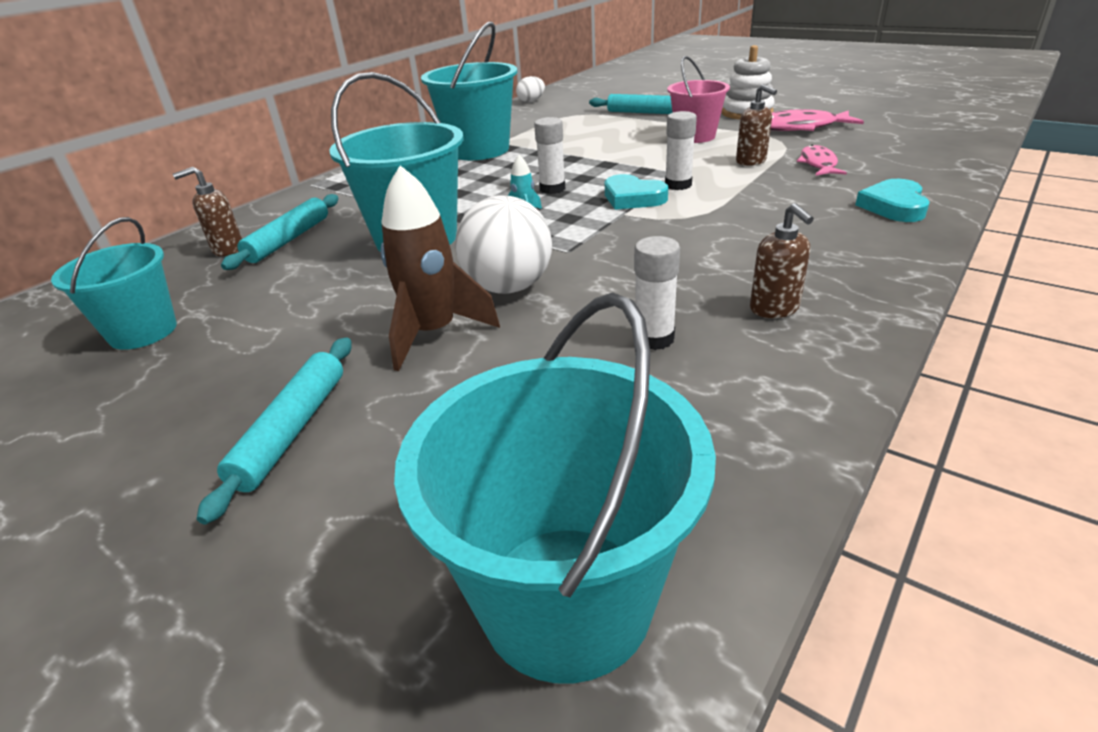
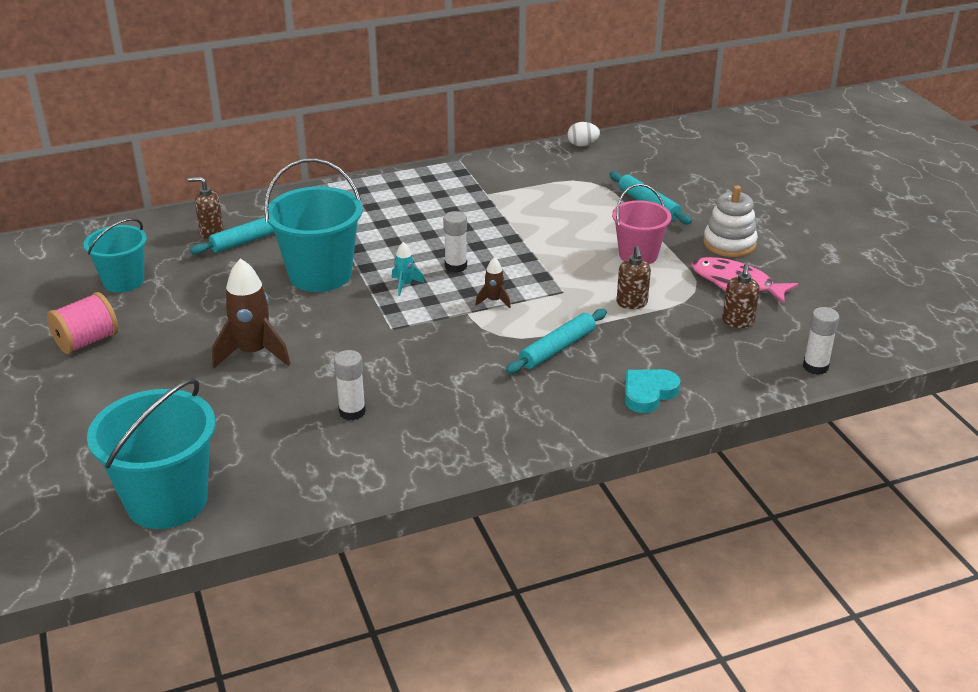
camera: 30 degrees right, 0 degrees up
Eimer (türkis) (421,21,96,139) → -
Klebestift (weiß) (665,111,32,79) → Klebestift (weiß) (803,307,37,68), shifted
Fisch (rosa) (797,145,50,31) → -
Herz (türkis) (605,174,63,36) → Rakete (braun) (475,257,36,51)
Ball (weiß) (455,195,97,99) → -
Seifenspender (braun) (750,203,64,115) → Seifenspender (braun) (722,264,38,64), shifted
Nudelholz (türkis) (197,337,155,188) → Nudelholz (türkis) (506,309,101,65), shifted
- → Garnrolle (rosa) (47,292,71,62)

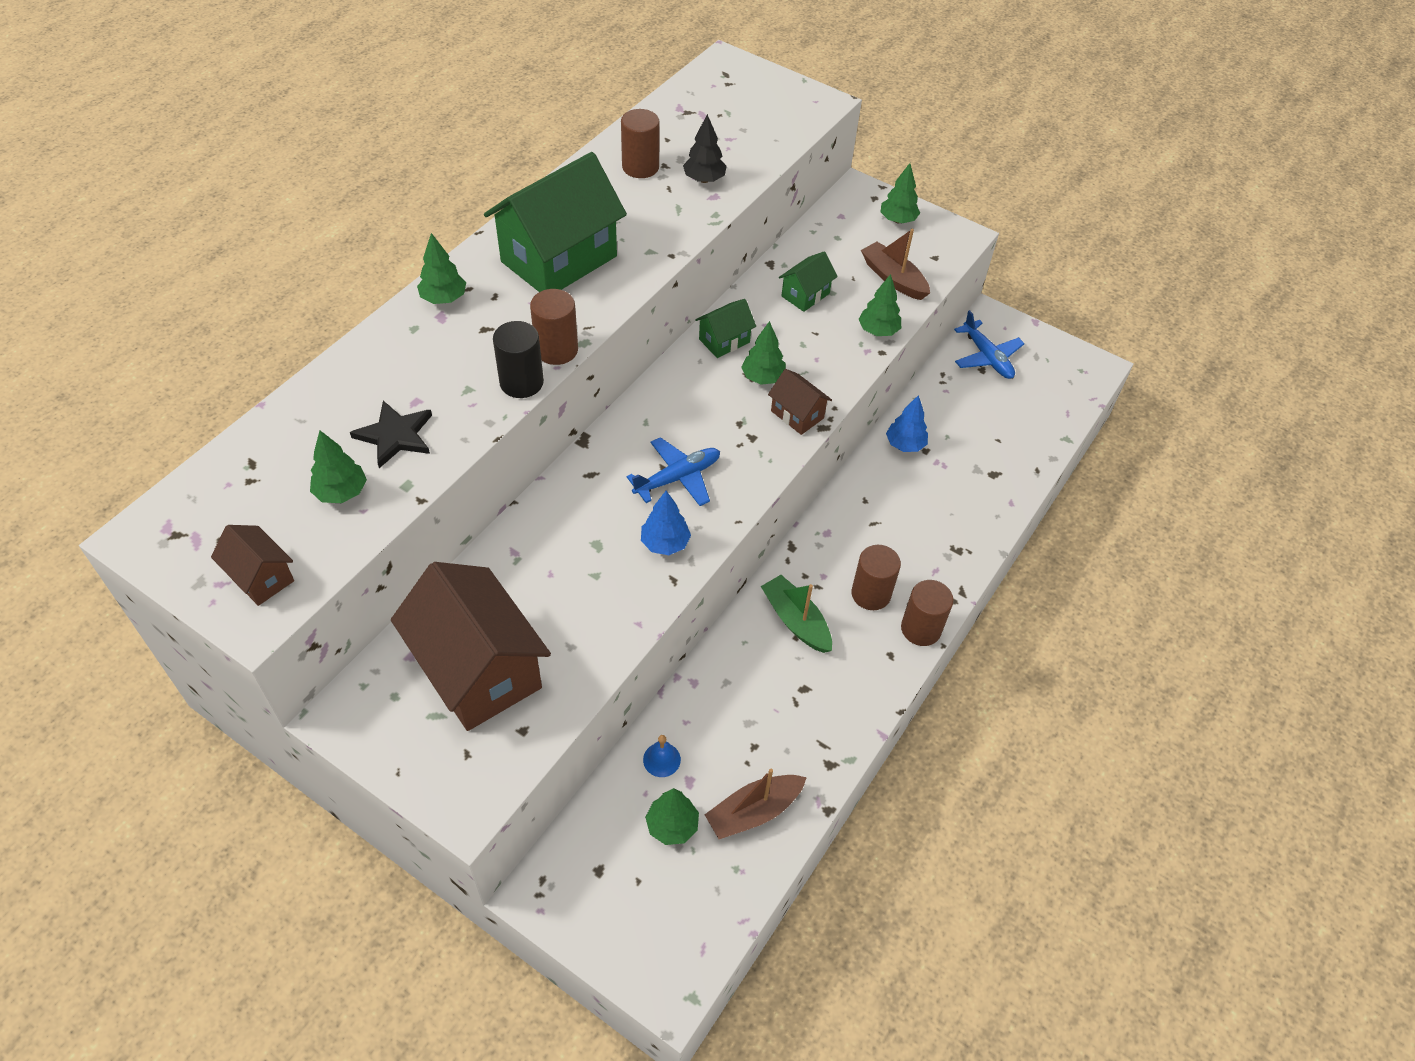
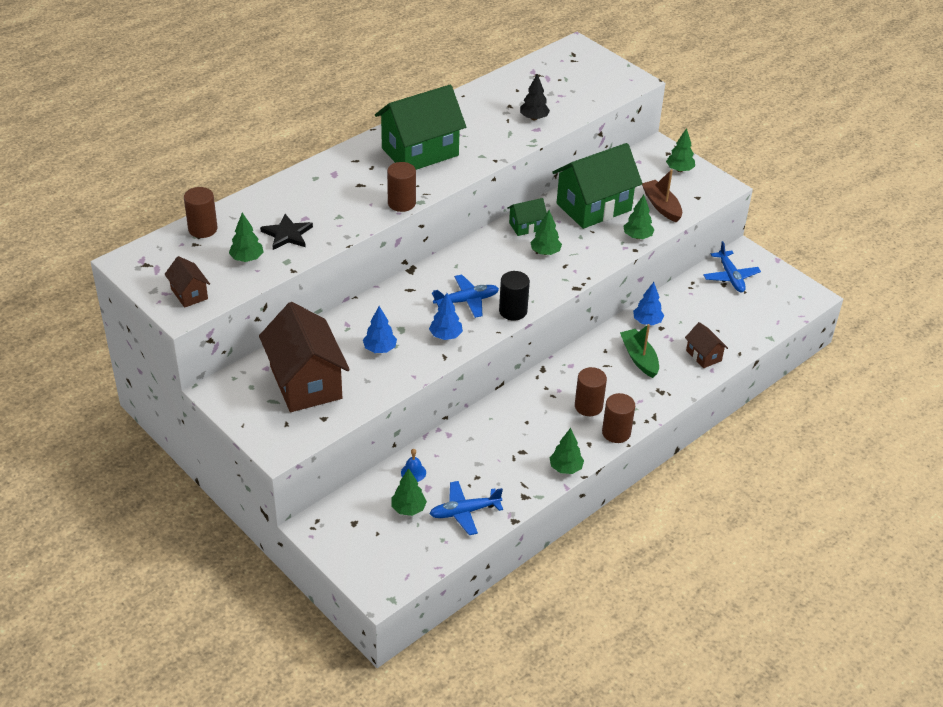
camera: 15 degrees right, 10 degrees down
Vollzylinder (braun) (621,109,39,69) → Vollzylinder (braun) (184,187,34,51), shifted
Baum (grün) (417,233,49,71) → Baum (grün) (550,428,34,46), shifted
Haus (grün) (779,251,58,61) → Haus (grün) (552,143,91,86), x2.13
Vollzylinder (schwarz) (493,321,51,77) → Vollzylinder (schwarz) (499,271,31,50), shifted
Haus (braun) (768,369,64,66) → Haus (braun) (685,322,43,46), shifted
Boot (grün) (761,575,71,78) → Boot (grün) (620,324,39,54), shifted
Boot (braun) (705,769,102,70) → Flugzeug (blau) (430,481,73,54)
- → Baum (blau) (363,306,34,47)

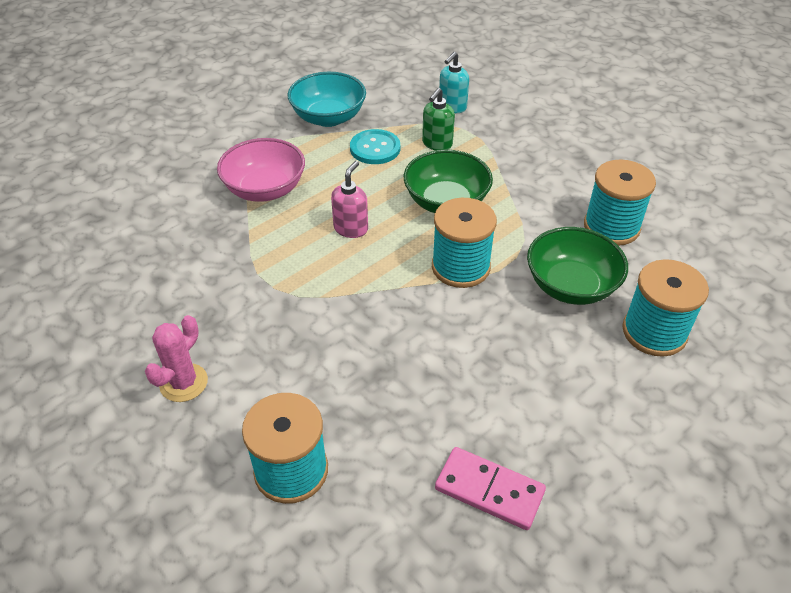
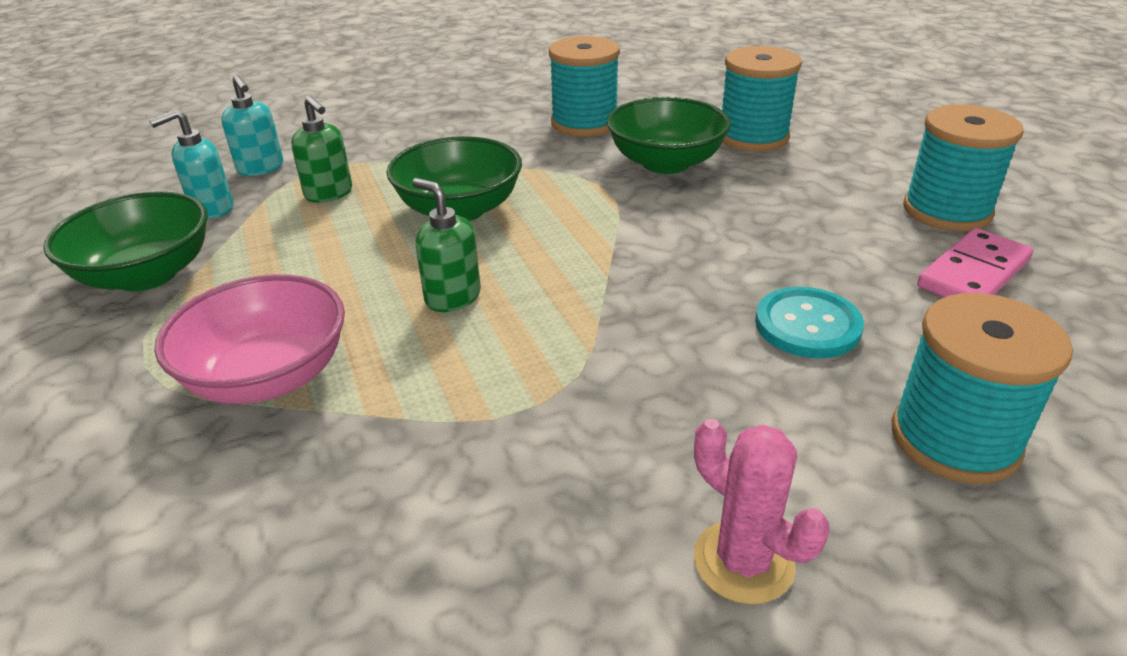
camera: 70 degrees left, 10 degrees down
Schüssel (türkis) (288,72,78,55) → Schüssel (grün) (43,191,165,100)
Knopf (türkis) (350,129,50,35) → Knopf (türkis) (755,287,109,71), shifted
Seifenspender (rosa) (331,161,37,77) → Seifenspender (grün) (412,178,69,134)
Garnrolle (türkis) (432,198,65,90) → Garnrolle (türkis) (903,105,121,126), shifted
- → Seifenspender (türkis) (149,109,84,110)

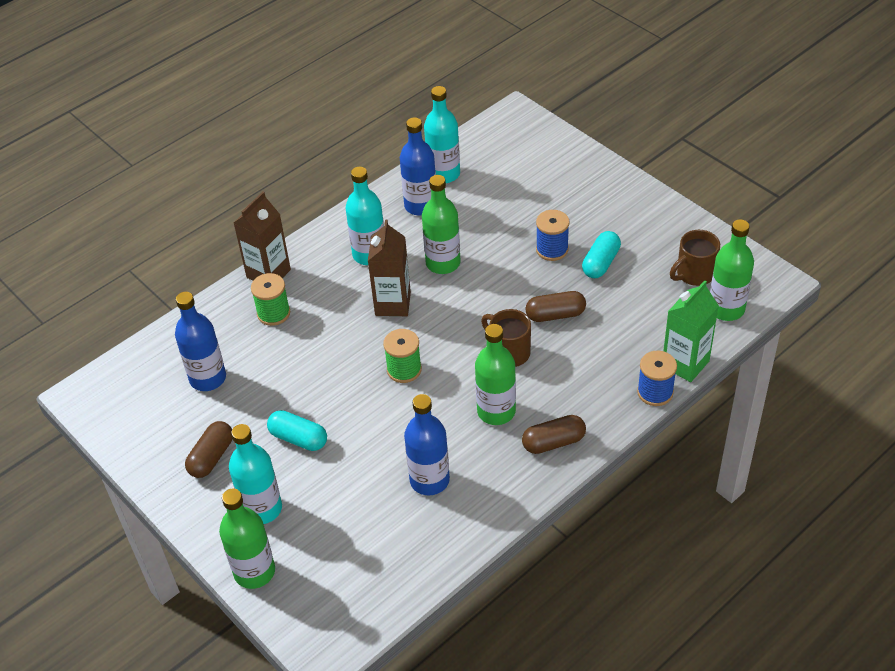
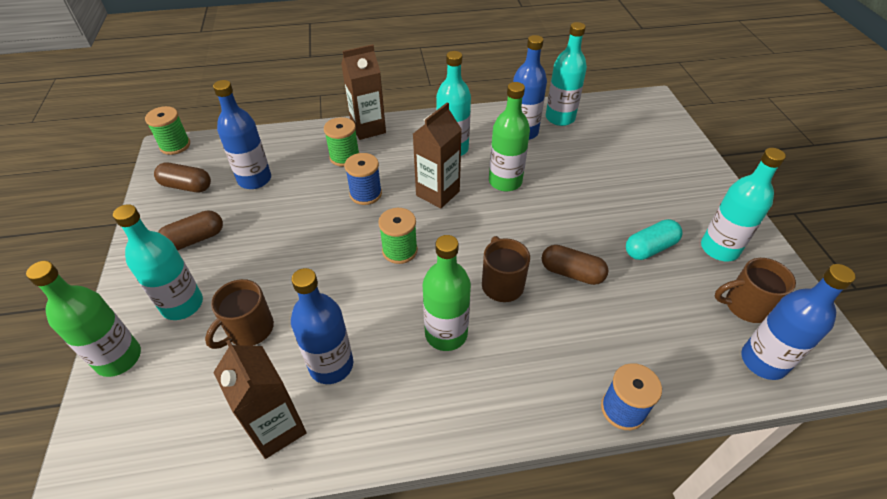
camera: 30 degrees right, 0 degrees up
Garnrolle (blau) (536,210,33,51) → Garnrolle (blau) (345,153,37,52), shifted
Flasche (grün) (710,219,44,102) → Flasche (blau) (741,264,115,116)
Getränkekarton (grün) (663,280,56,102) → -
Kapsel (türkis) (267,410,60,41) → -
Kapsel (braun) (522,415,64,39) → Kapsel (braun) (154,162,57,30), shifted
- → Garnrolle (grün) (145,106,45,49)
- → Flasche (türkis) (701,148,85,113)
- → Tasse (braun) (205,279,69,70)
- → Getränkekarton (braun) (213,340,94,119)

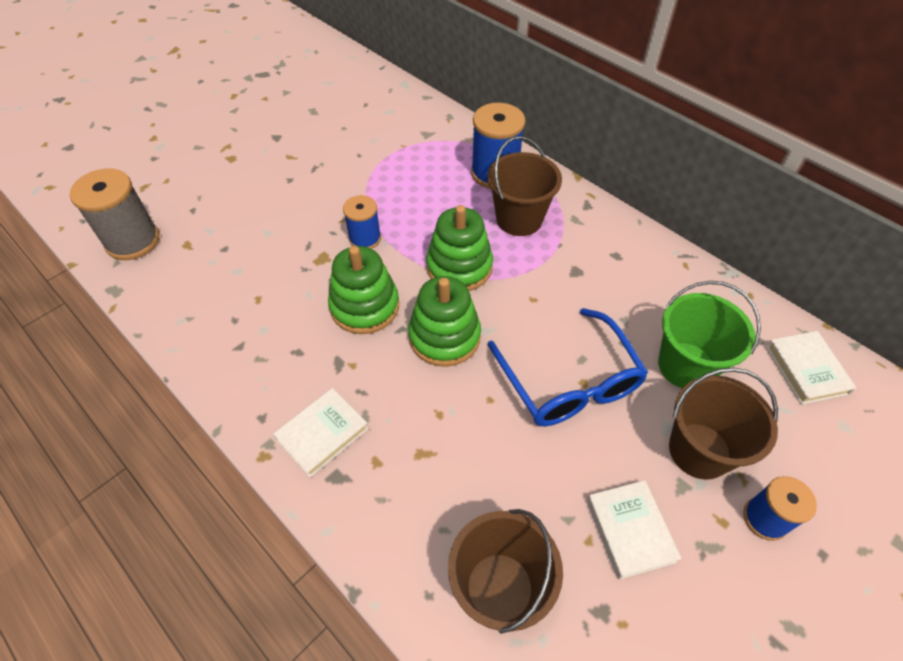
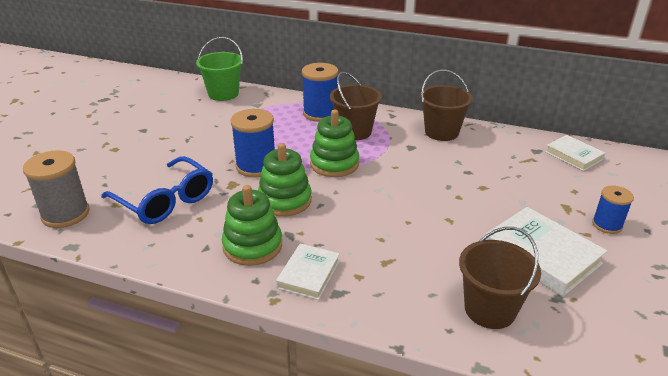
camera: 25 degrees left, 20 degrees down
Garnrolle (blau) (343,195,38,54) → Garnrolle (blau) (230,109,45,68), x1.62
Stapelspielzeug (grün) (408,276,73,91) → Stapelspielzeug (grün) (222,185,60,81), shifted
Eimer (grün) (658,281,103,107) → Eimer (grün) (196,37,47,64), shifted
Brille (blau) (488,308,160,118) → Brille (blau) (101,156,112,68), shifted
Eimer (braun) (669,368,109,112) → Eimer (braun) (420,69,53,72), shifted
Buch (weiß) (587,480,94,100) → Buch (weiß) (486,207,121,90), x1.64

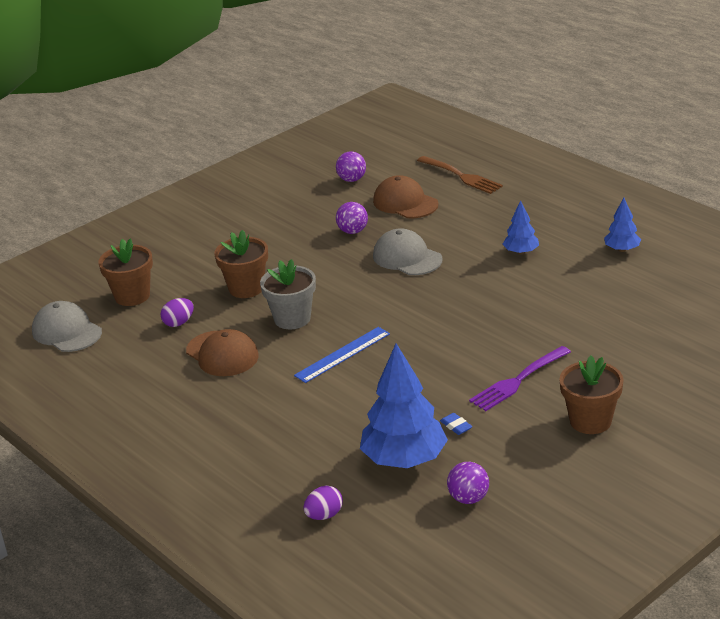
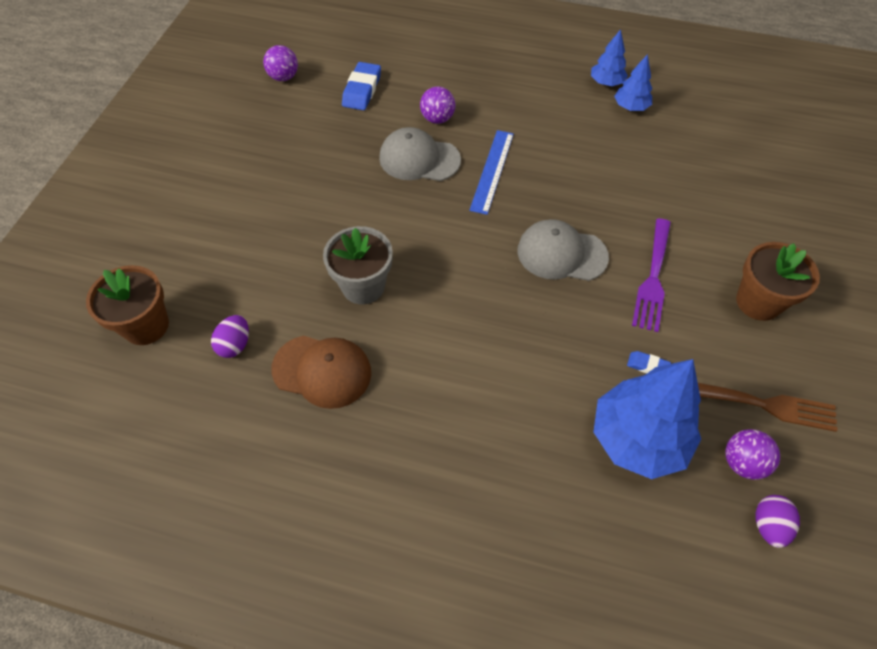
camera: 35 degrees left, 25 degrees up
Gabel (braun) (417,156,86,38) → Gabel (braun) (698,383,140,49), shifted
Kappe (braun) (373,175,65,43) → Radiergummi (blau) (342,62,39,48)
Baum (blau) (503,200,36,55) → Baum (blau) (614,54,38,57), shifted
Ball (lila) (336,202,32,32) → Ball (lila) (420,86,35,38), shifted
Blumentopf (braun) (214,230,54,68) → -
Kappe (grau) (32,301,70,51) → Kappe (grau) (518,219,91,62), shifted
Lineal (blau) (294,327,96,56) → Lineal (blau) (469,130,45,85), shifted
Ei (lila) (303,485,40,35) → Ei (lila) (756,495,44,53), shifted

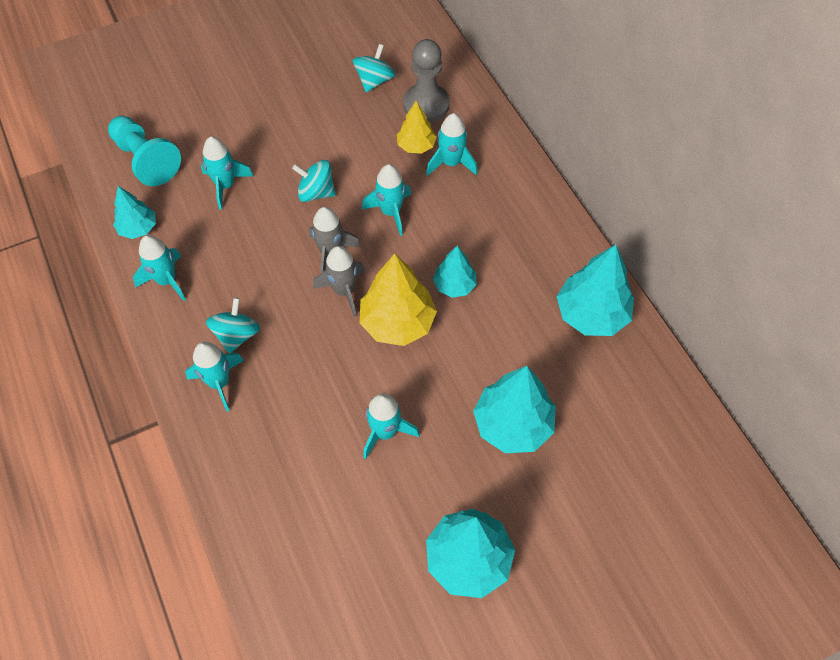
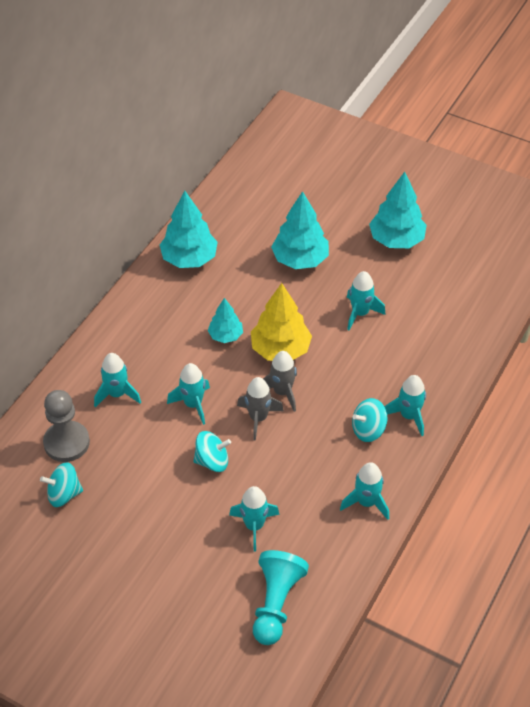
camera: 125 degrees left, 10 degrees down
Baum (gelb) (397,101,40,53) → -
Kreisel (türkis) (292,160,44,42) → Kreisel (türkis) (193,431,38,41), 75 degrees counterclockwise
Baum (türkis) (113,186,43,53) → -

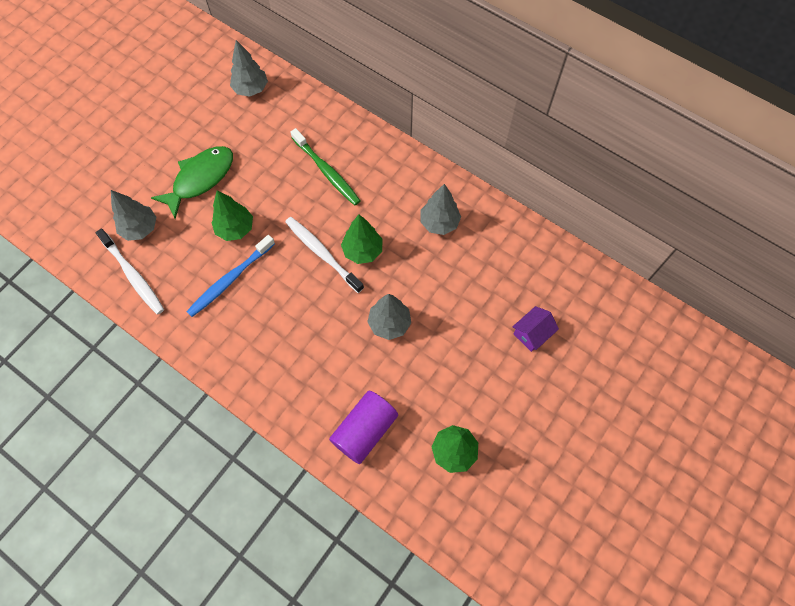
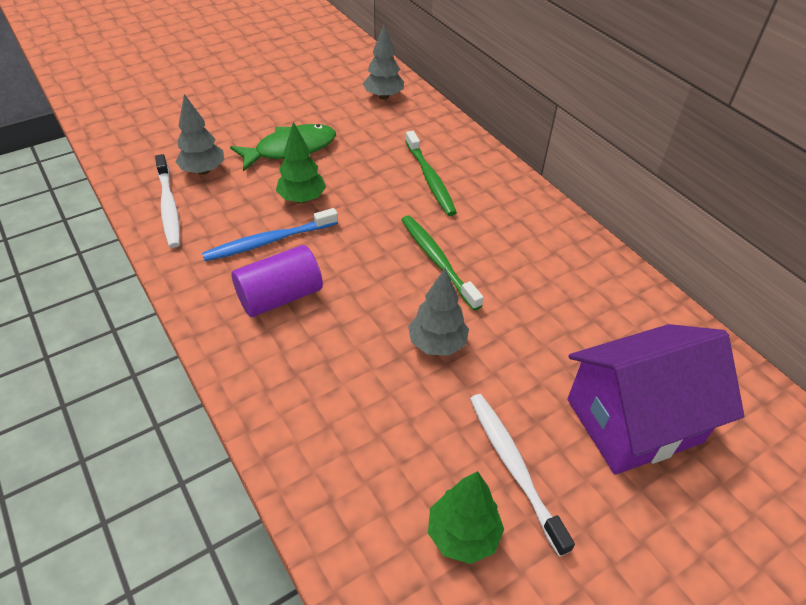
camera: 20 degrees right, 20 degrees down
Baum (grau) (420,184,41,51) → -
Baum (grün) (341,215,41,49) → Zahnbürste (grün) (401,215,83,96)
Zahnbürste (weiß) (285,217,79,76) → Zahnbürste (weiß) (470,394,105,163), shifted
Haus (lila) (512,306,47,46) → Haus (lila) (567,324,177,151), x2.36
Vollzylinder (lila) (329,391,69,73) → Vollzylinder (lila) (232,245,91,72), shifted

